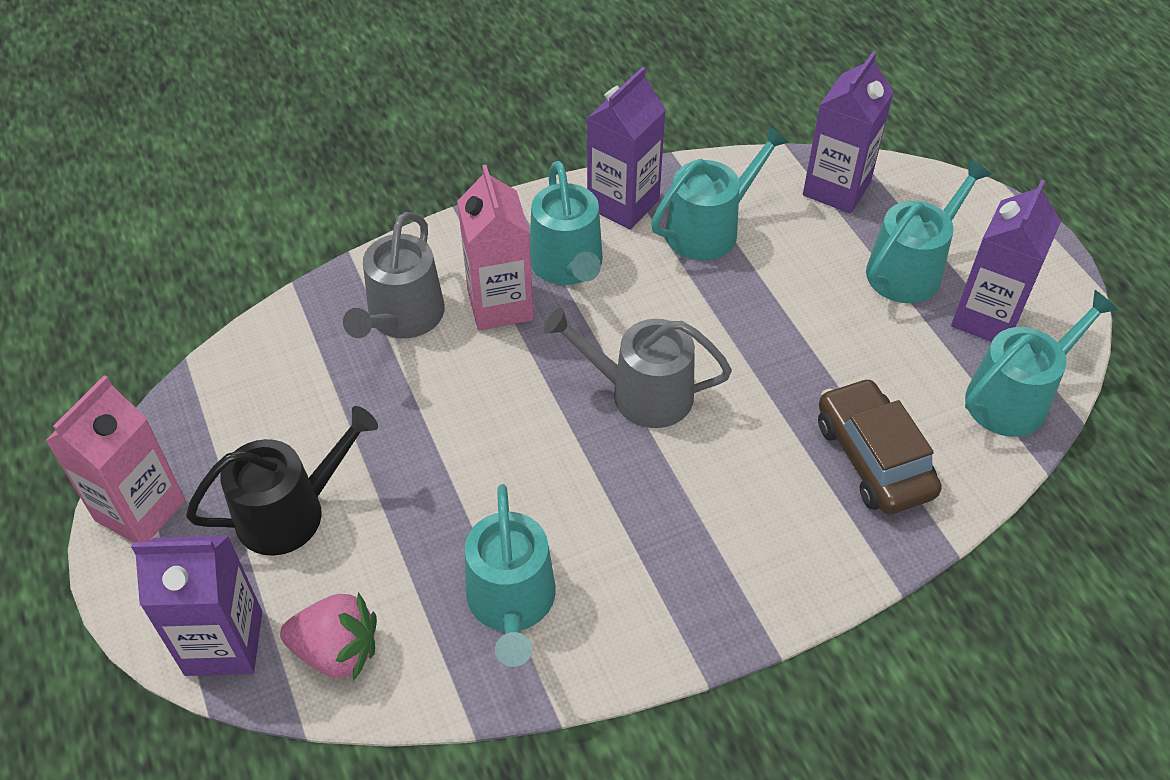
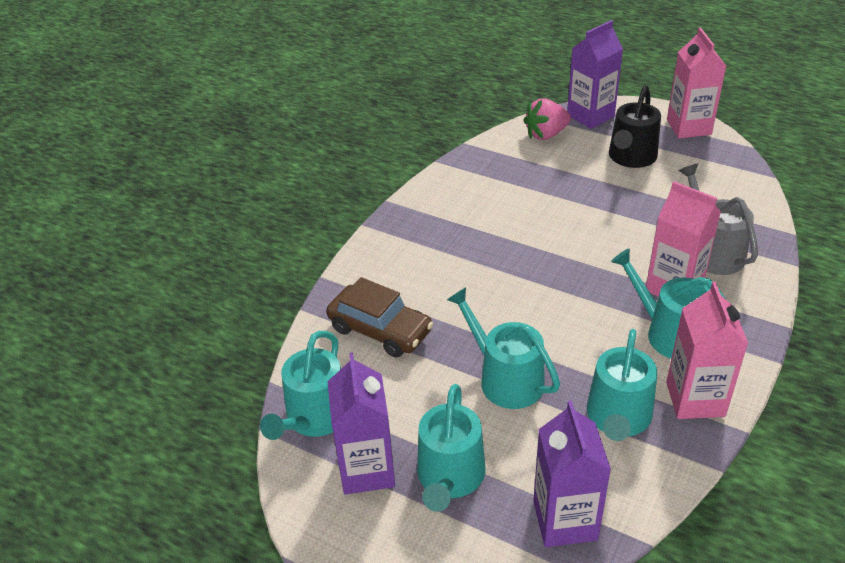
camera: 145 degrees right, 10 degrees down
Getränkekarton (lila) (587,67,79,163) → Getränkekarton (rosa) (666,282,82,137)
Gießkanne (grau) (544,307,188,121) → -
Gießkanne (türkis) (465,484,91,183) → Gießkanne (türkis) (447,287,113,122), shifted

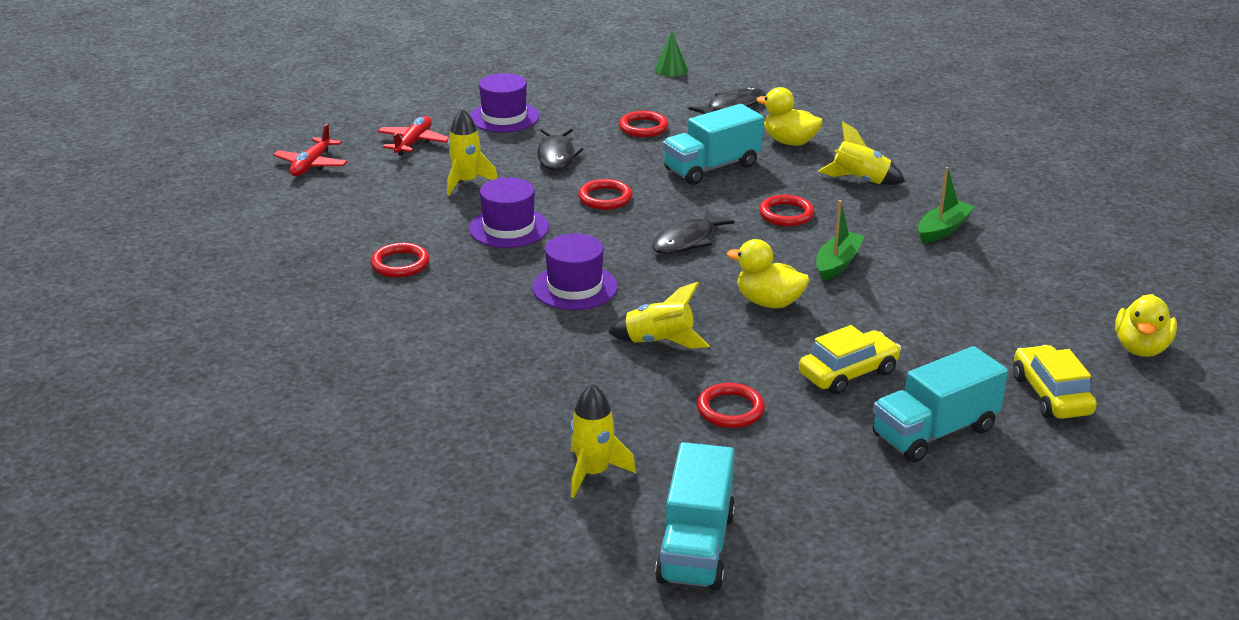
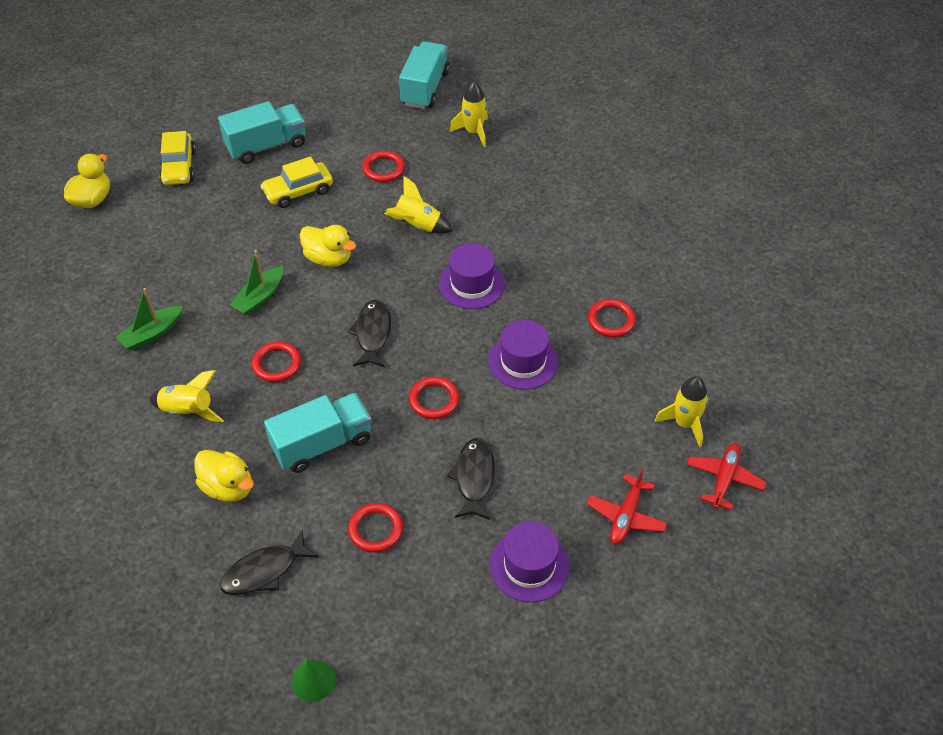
camera: 175 degrees left, 20 degrees up
Rakete (gelb) (447,108,51,87) → Rakete (gelb) (655,376,53,71), shifted
Fisch (schwarz) (652,209,83,45) → Fisch (schwarz) (348,300,43,67), 45 degrees counterclockwise

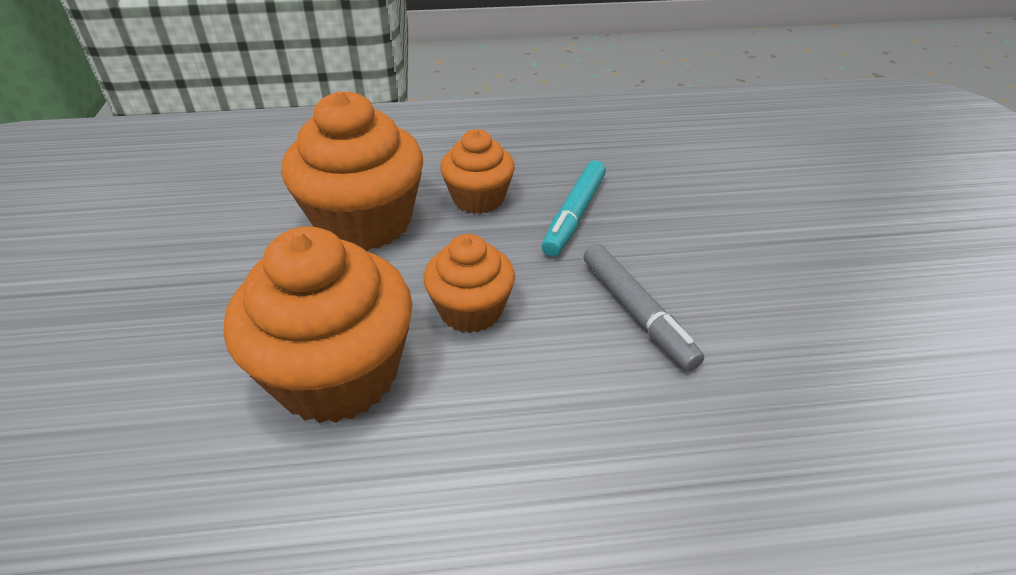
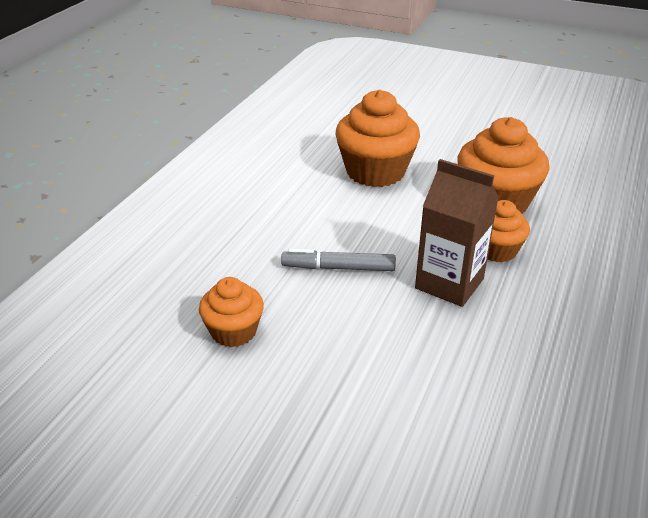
camera: 120 degrees right, 5 degrees down
Filzstift (türkis) (541,160,65,97) → Getränkekarton (braun) (415,159,84,148)
Muffin (orange) (424,234,91,99) → Muffin (orange) (199,277,65,70), shifted

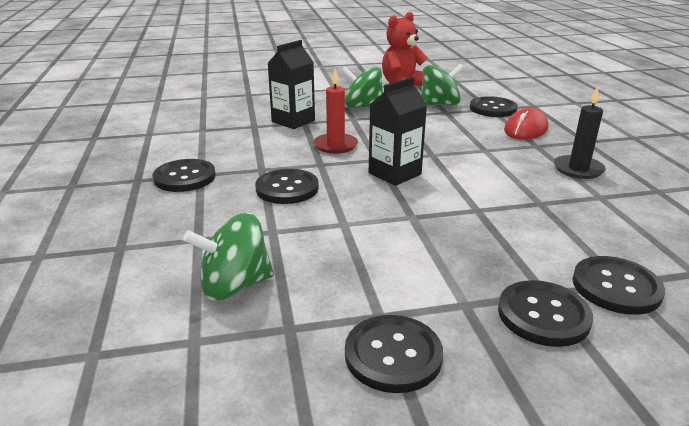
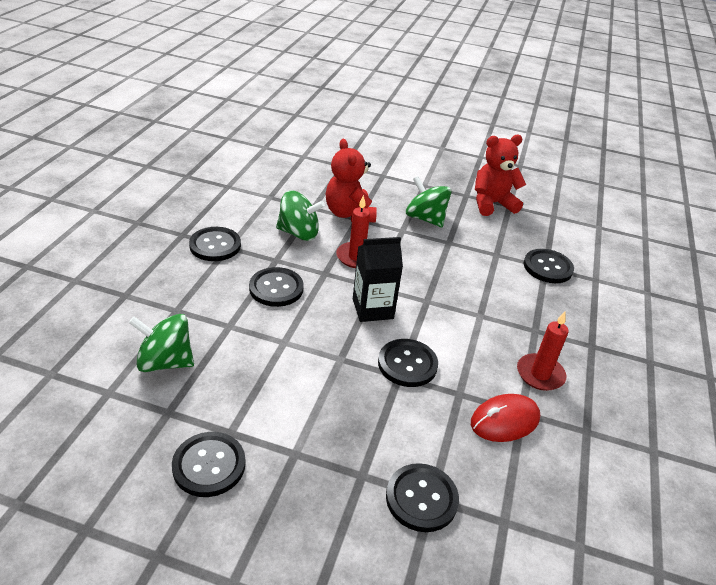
camera: 25 degrees right, 10 degrees up
Getränkekarton (schwarz) (268,40,47,89) → Teddybär (rot) (326,139,51,83)
Kreisel (grün) (421,64,43,42) → Kreisel (grün) (276,190,49,51), shifted
Kerze (schwarz) (554,86,52,93) → Kerze (rot) (517,311,52,80)
Computermaus (rot) (504,108,45,32) → Computermaus (rot) (471,394,69,48), shifted
Knopf (schwarz) (498,280,95,67) → Knopf (schwarz) (378,339,60,48), shifted

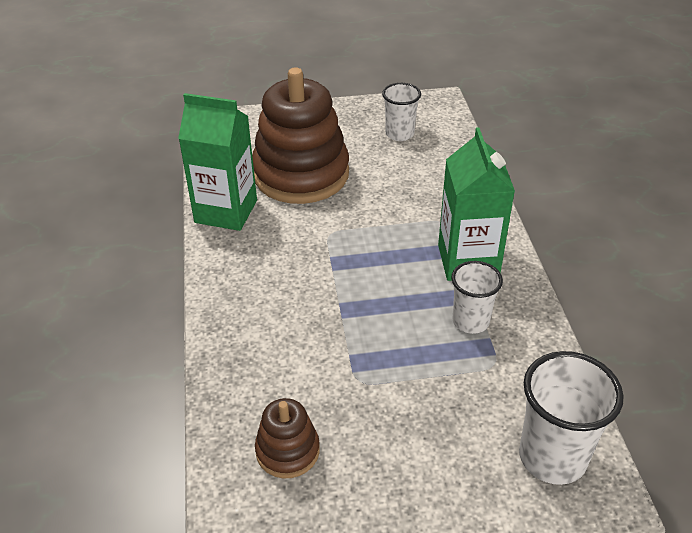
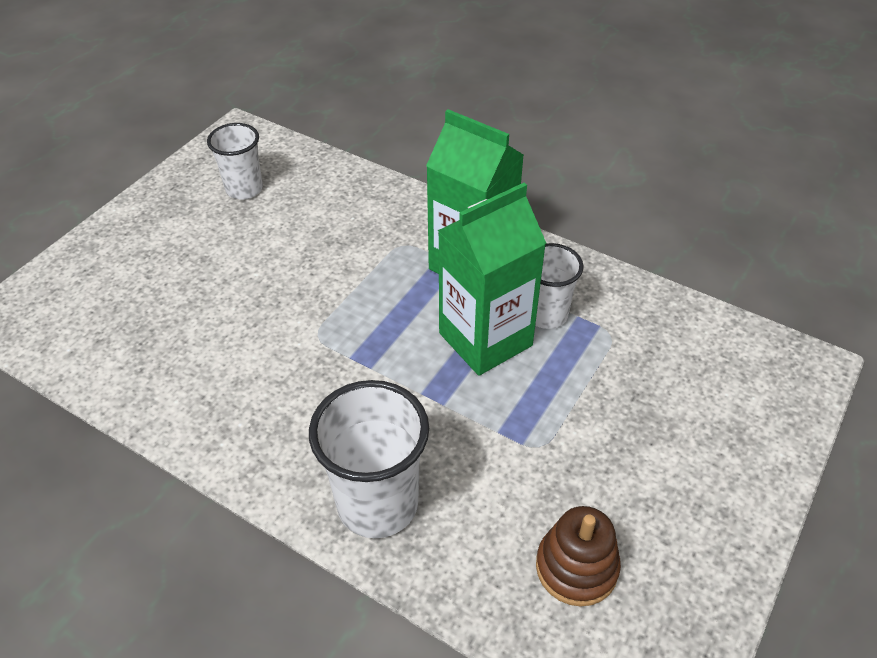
camera: 50 degrees left, 5 degrees up
Stapelspielzeug (braun) (252,68,97,136) → -
Getränkekarton (grün) (178,93,79,138) → Getränkekarton (grün) (438,183,108,193), shifted
Becher (weiß) (519,351,105,134) → Becher (weiß) (309,380,120,158), shifted

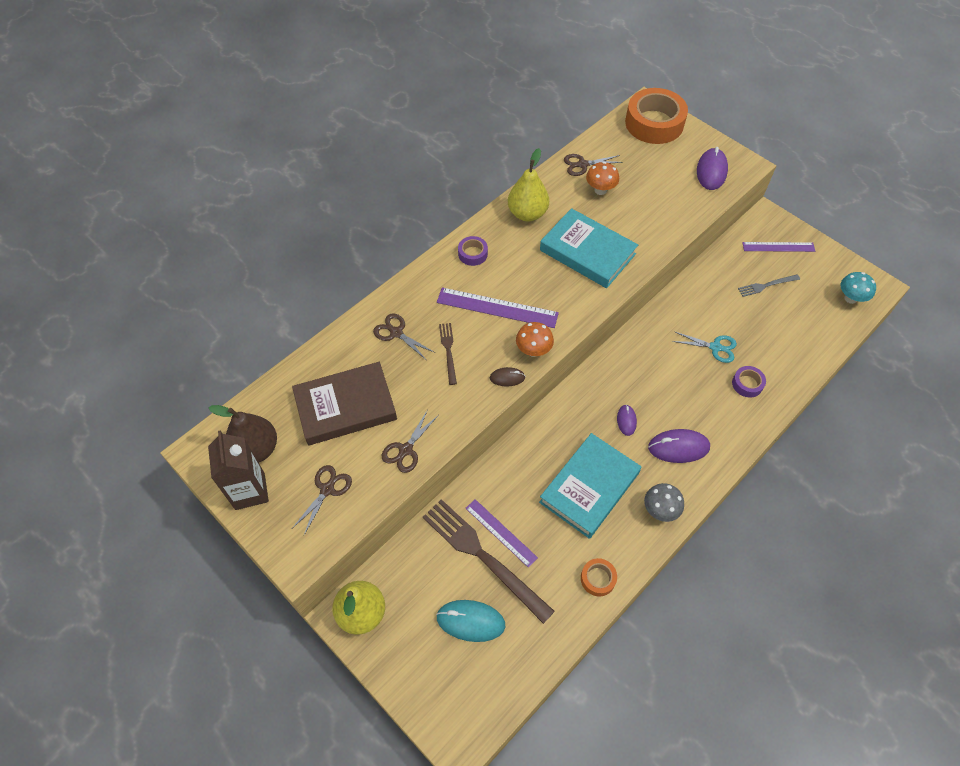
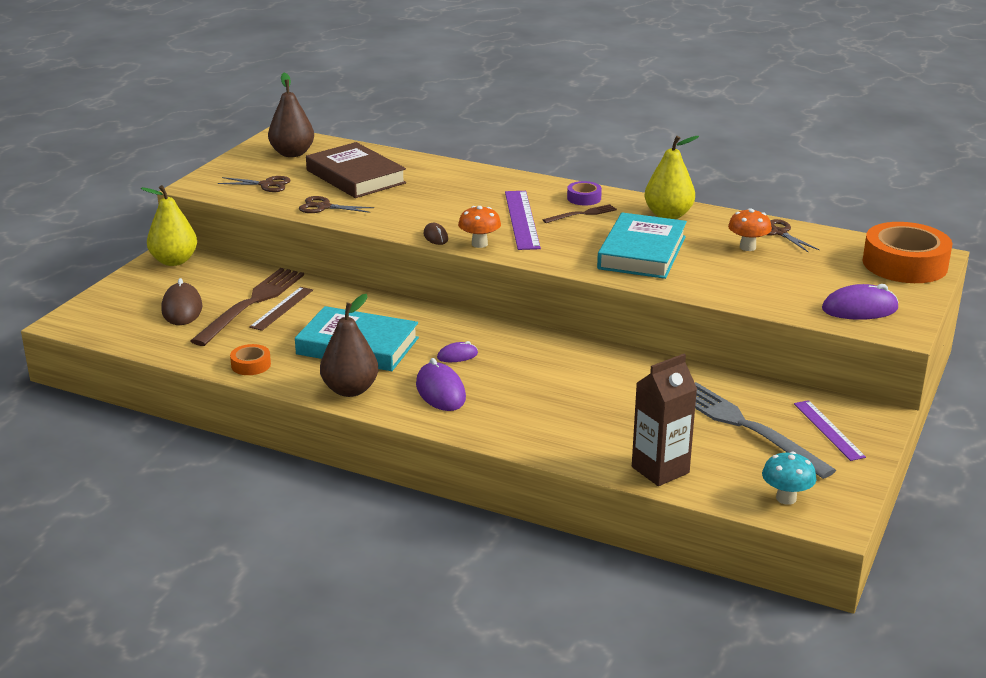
camera: 70 degrees right, 30 degrees down
Gabel (grau) (738,274,62,23) → Gabel (grau) (695,382,141,97), x2.06
Schere (braun) (373,314,62,45) → -
Gabel (braun) (439,323,18,62) → Gabel (braun) (543,204,74,19), shifted
Schere (türkis) (672,331,65,32) → -
Klebeband (lila) (732,366,34,31) → -
Getränkekarton (braun) (208,431,61,79) → Getränkekarton (braun) (632,354,65,132), shifted
Pilz (grau) (644,483,40,39) → Birne (braun) (320,294,58,103)
Lineal (lila) (466,499,72,69) → Lineal (braun) (249,287,64,44)
Computermaus (türkis) (436,600,69,42) → Computermaus (braun) (161,278,41,47)

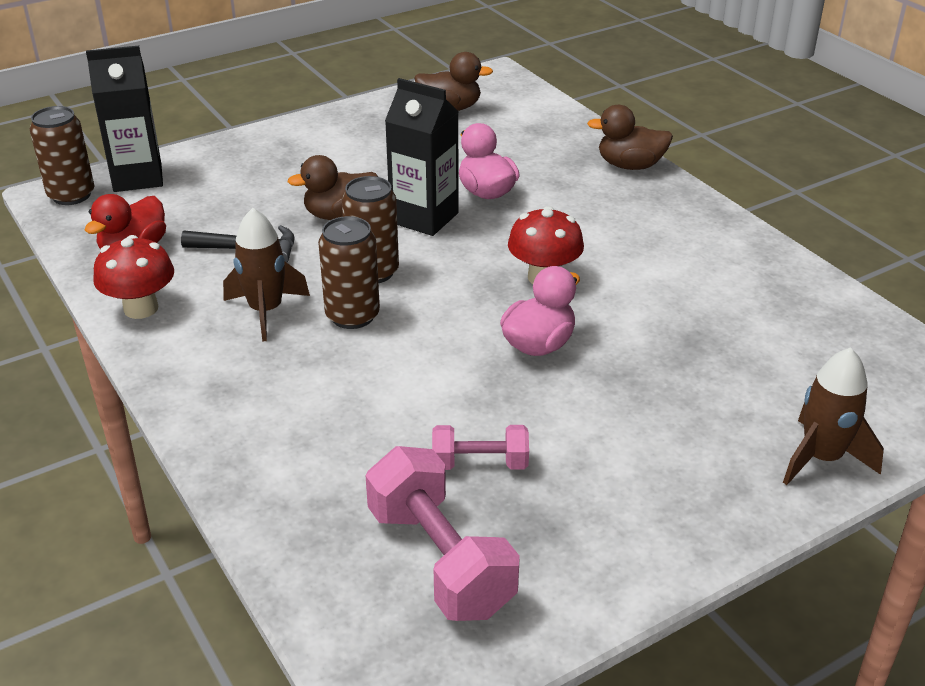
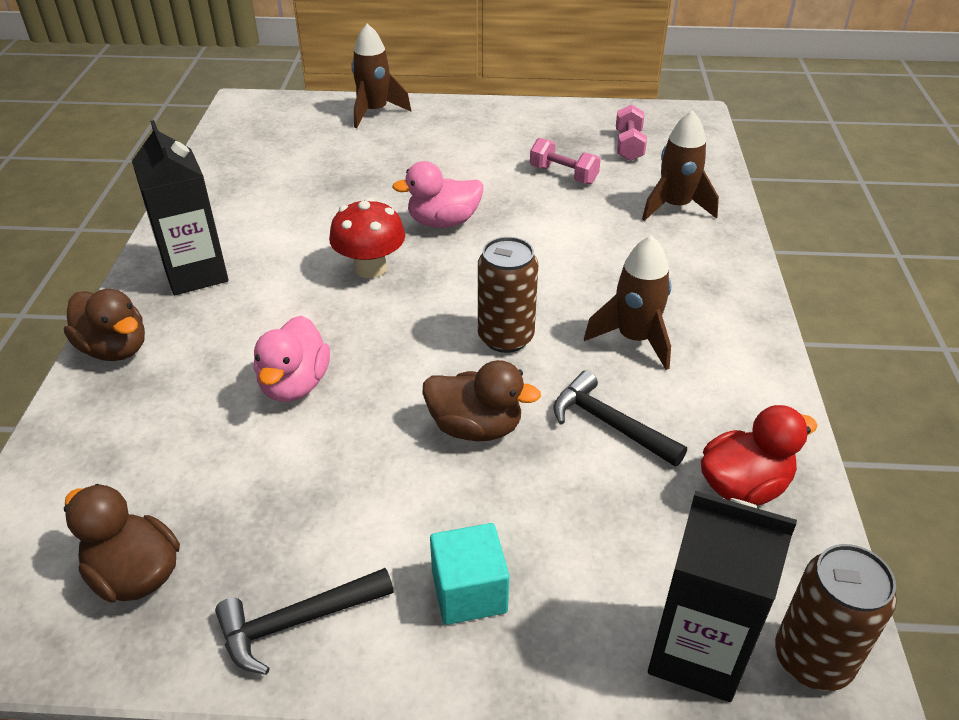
camera: 145 degrees left, 5 degrees up
Getränkekarton (schwarz) (385,78,74,158) → Getränkekarton (schwarz) (132,120,97,175), shifted
Dose (braun) (318,216,62,113) → -
Pilz (rot) (93,235,81,84) → -
Hantel (rosa) (366,446,154,175) → Hantel (rosa) (616,104,31,57), x0.57
- → Rakete (braun) (642,110,77,111)
- → Kubus (türkis) (430,523,79,102)
- → Hammer (schwarz) (215,568,179,107)

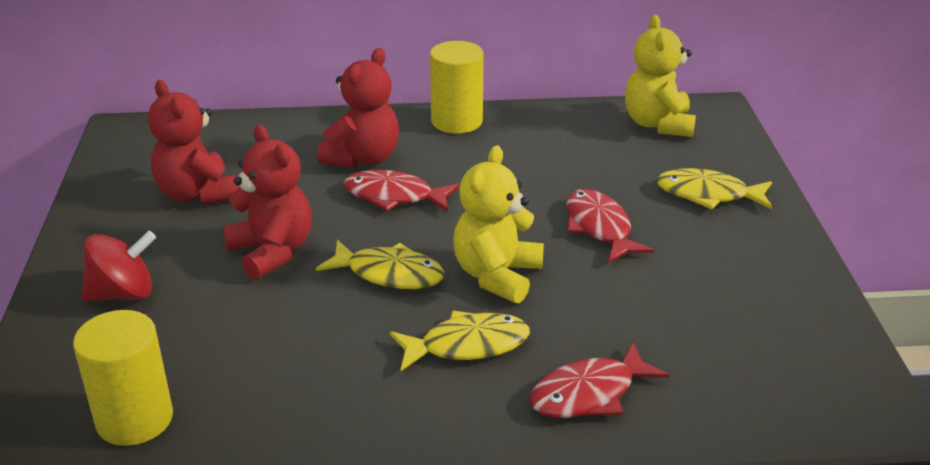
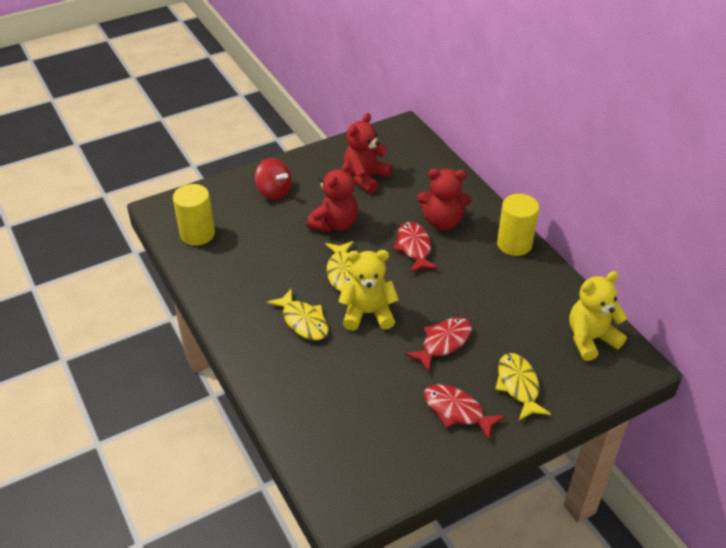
camera: 65 degrees right, 10 degrees up
Fisch (rot) (529,342,140,76) → Fisch (rot) (424,384,81,57), shifted

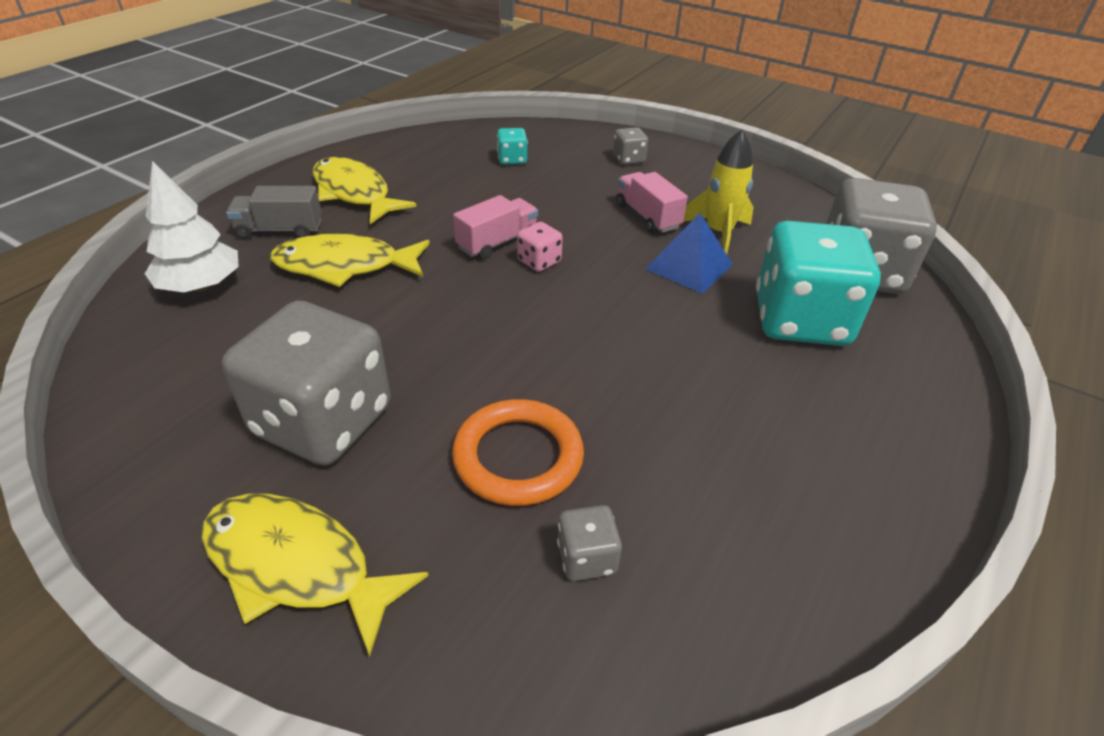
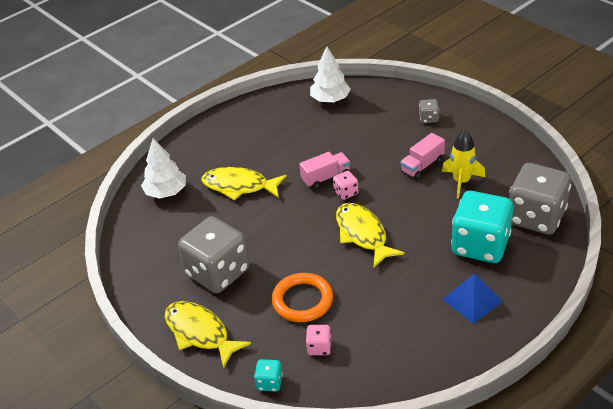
camera: 20 degrees right, 0 degrees up
Spielwürfel (türkis) (497,128,31,37) → Spielwürfel (türkis) (254,359,29,33), shifted
Fisch (gelb) (313,157,103,67) → Fisch (gelb) (336,203,69,64), shifted
Lastwagen (rosa) (616,172,72,61) → Lastwagen (rosa) (400,133,45,46), 120 degrees counterclockwise
Lastwagen (grau) (226,186,96,53) → -
Pyramide (blau) (646,213,86,81) → Pyramide (blau) (442,273,61,51), shifted
Spielwürfel (grau) (557,505,65,76) → Spielwürfel (rosa) (306,325,25,30)
- → Baum (weiß) (310,46,41,56)

